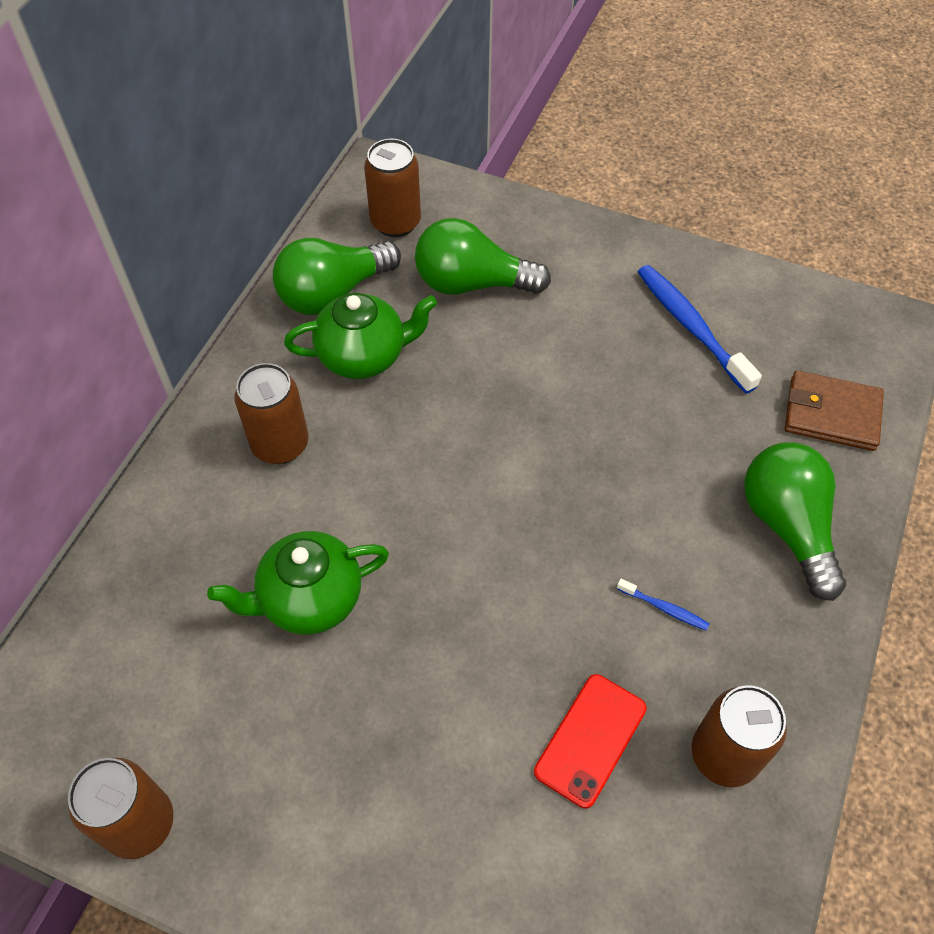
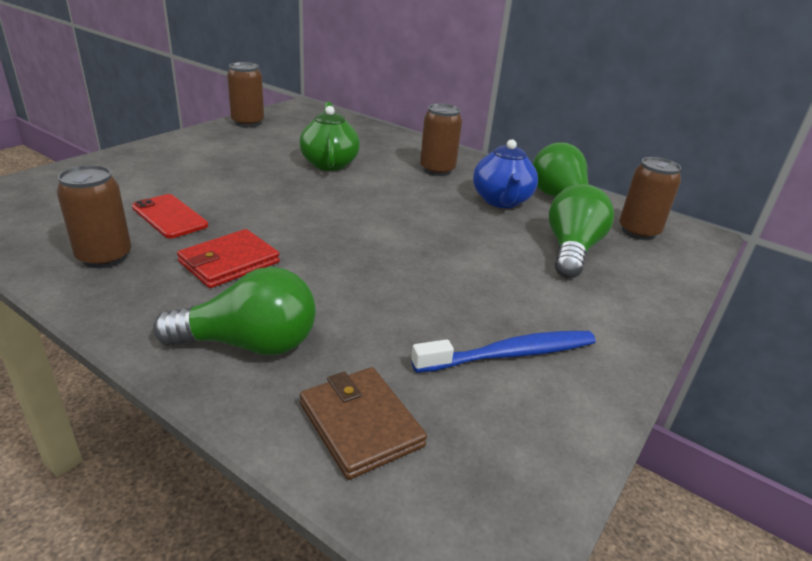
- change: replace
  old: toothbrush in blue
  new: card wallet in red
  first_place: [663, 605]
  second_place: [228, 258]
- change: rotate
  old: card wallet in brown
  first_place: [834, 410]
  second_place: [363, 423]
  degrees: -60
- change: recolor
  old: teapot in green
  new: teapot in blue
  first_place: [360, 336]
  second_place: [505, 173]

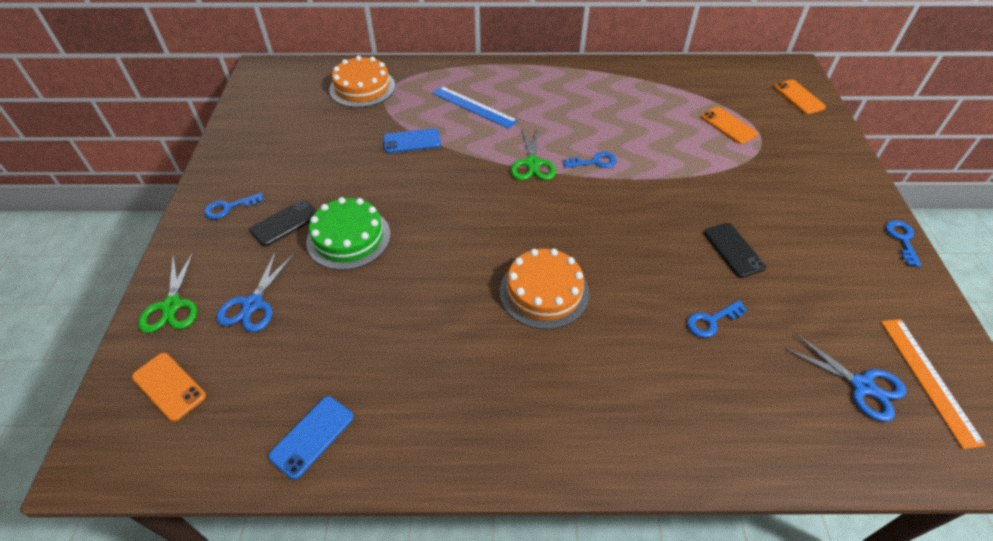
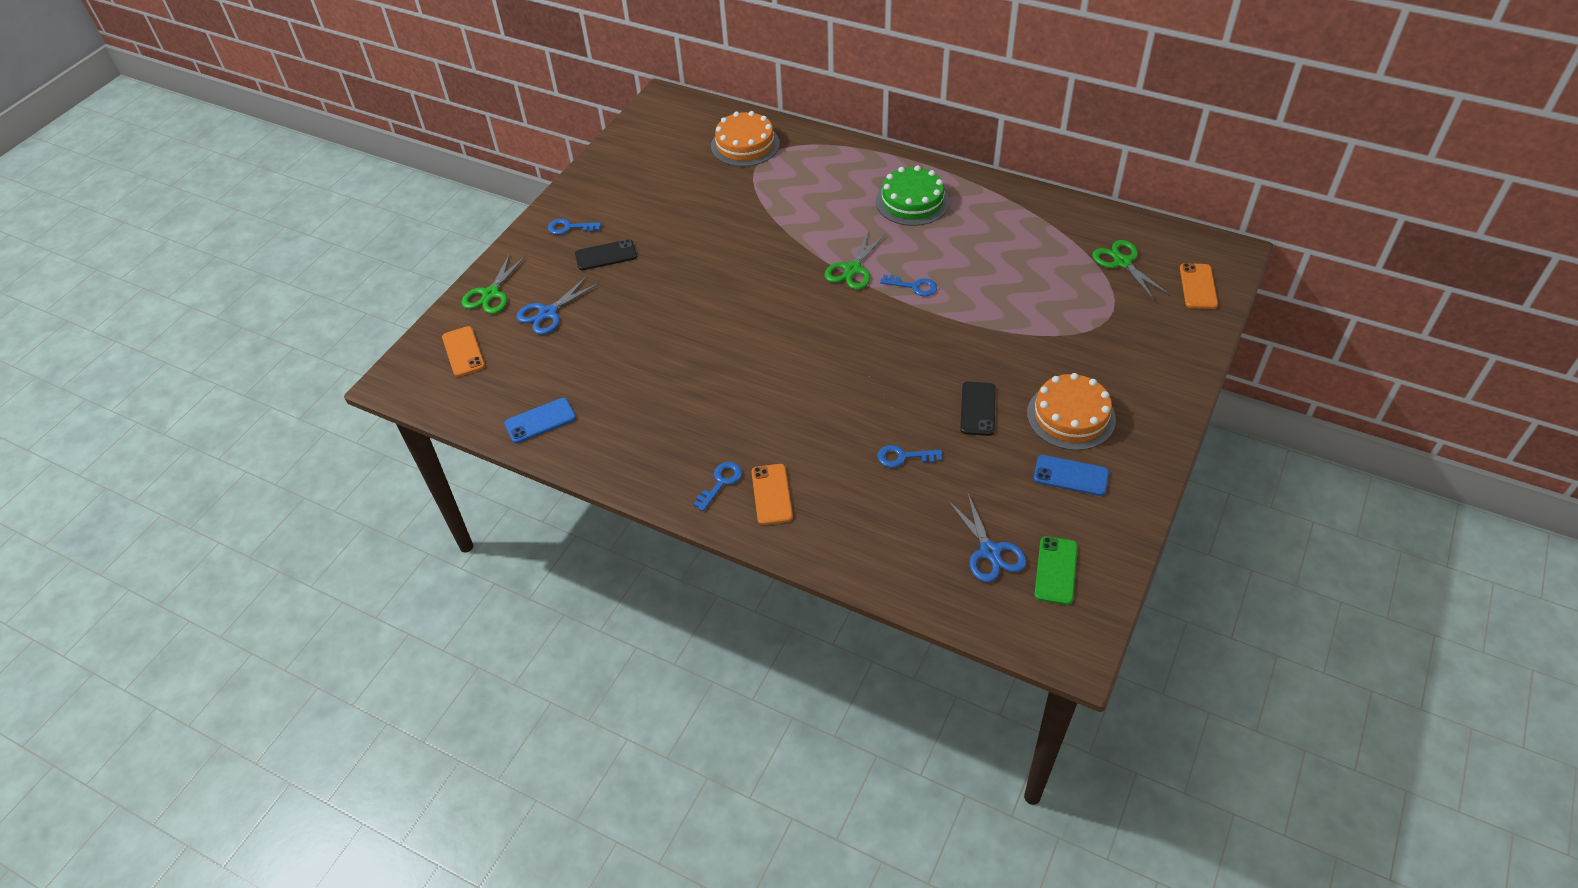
- change: move
  old: door key in blue
  first_place: [904, 243]
  second_place: [717, 486]
- change: move
  old: phone in orange-coloured
  first_place: [729, 125]
  second_place: [772, 494]
- change: move
  old: cake in green
  first_place: [348, 233]
  second_place: [912, 195]
- change: move
  old: cake in orange-coloured
  first_place: [544, 288]
  second_place: [1071, 411]
- change: move
  old: phone in blue
  first_place: [412, 140]
  second_place: [1071, 475]
- change: replace
  old: straightedge in orange-coloured
  new: phone in green
  first_place: [933, 384]
  second_place: [1056, 570]
- change: insert
  new: pair of scissors in green
  second_place: [1131, 270]
- change: delete
  old: straightedge in blue
  first_place: [475, 107]

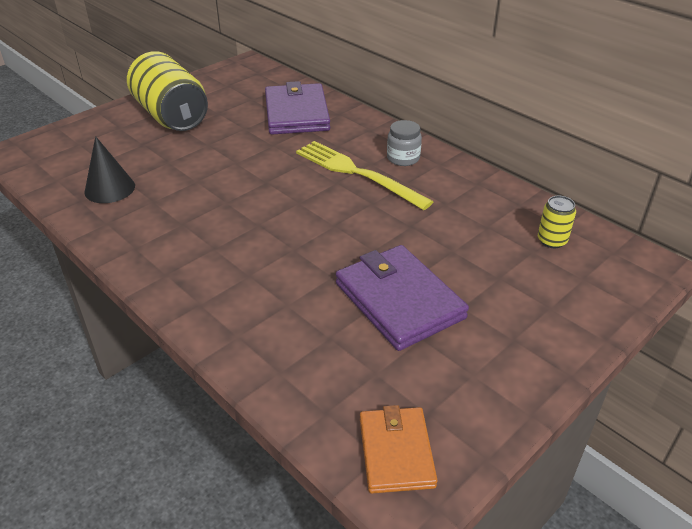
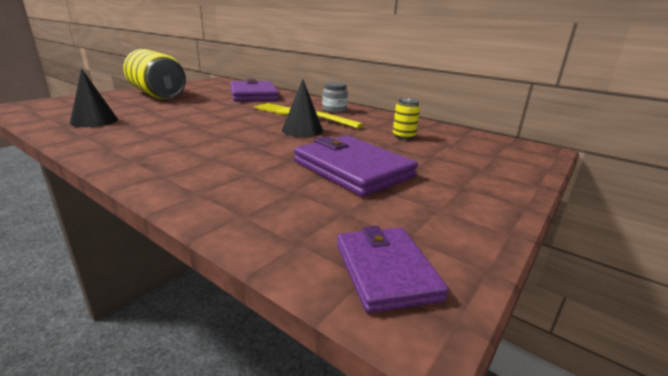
- change: insert
  new: cone in ebony
  second_place: [302, 108]
- change: recolor
  old: card wallet in orange-coloured
  new: card wallet in purple
  first_place: [399, 449]
  second_place: [393, 269]
- change: move
  old: tin in bright yellow
  first_place: [557, 222]
  second_place: [406, 118]

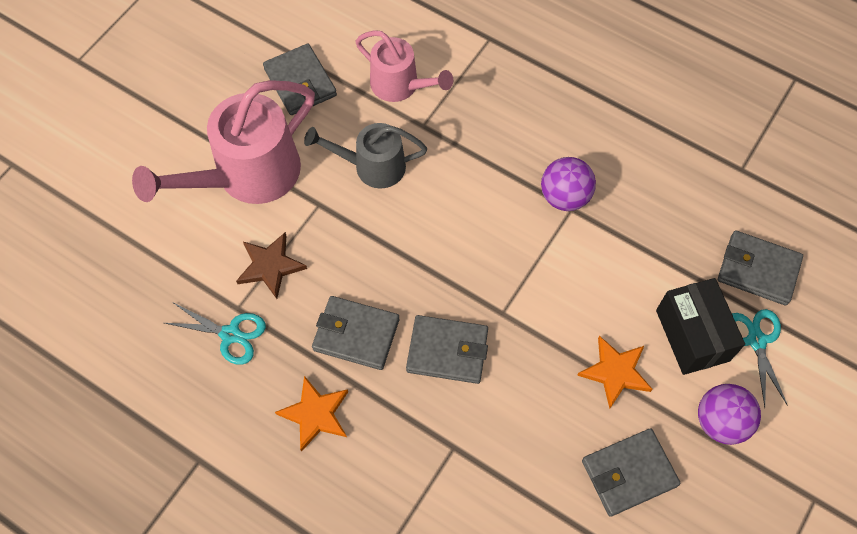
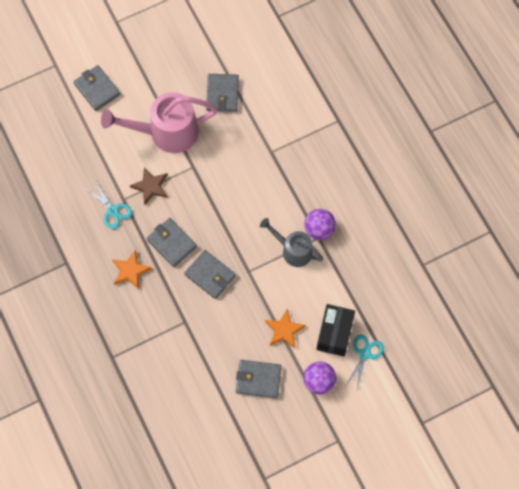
- change: move
  old: card wallet in grey
  first_place: [760, 268]
  second_place: [96, 88]
- change: move
  old: watering pot in grey
  first_place: [365, 156]
  second_place: [291, 242]
- change: delete
  old: watering pot in rosy
  first_place: [404, 66]

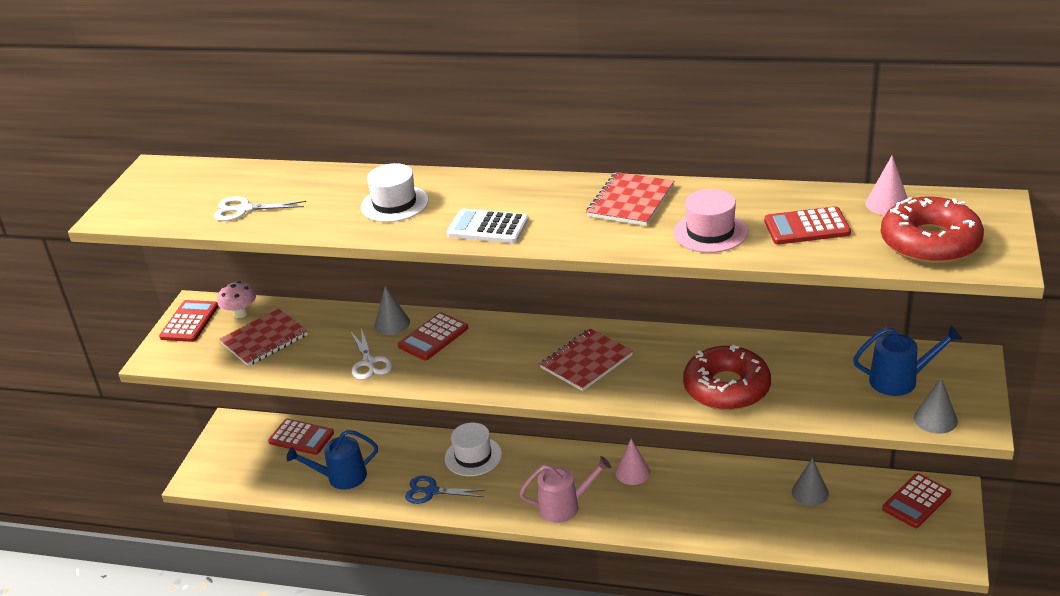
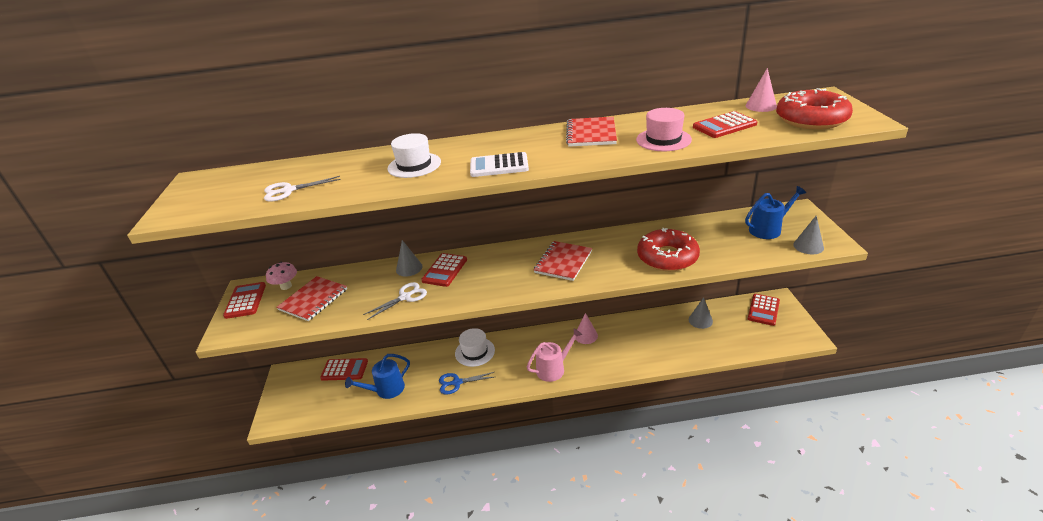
- change: rotate
  old: pair of scissors in white
  first_place: [372, 354]
  second_place: [395, 301]
  degrees: -90

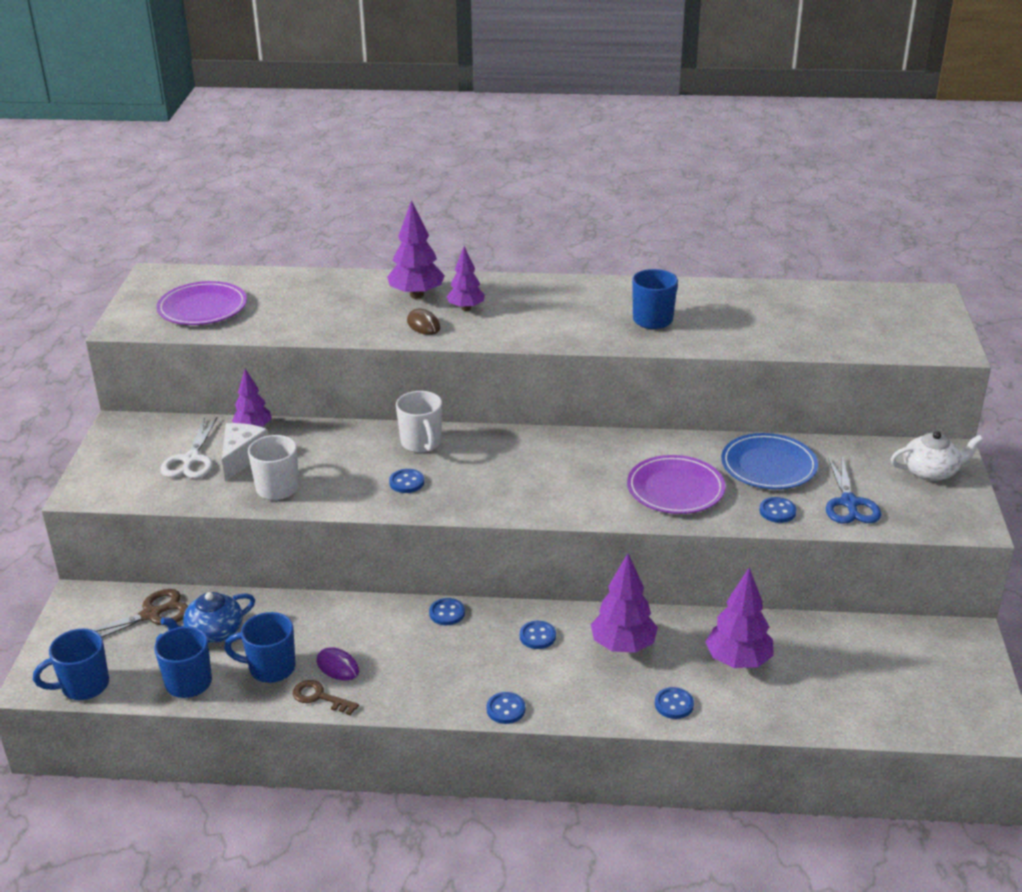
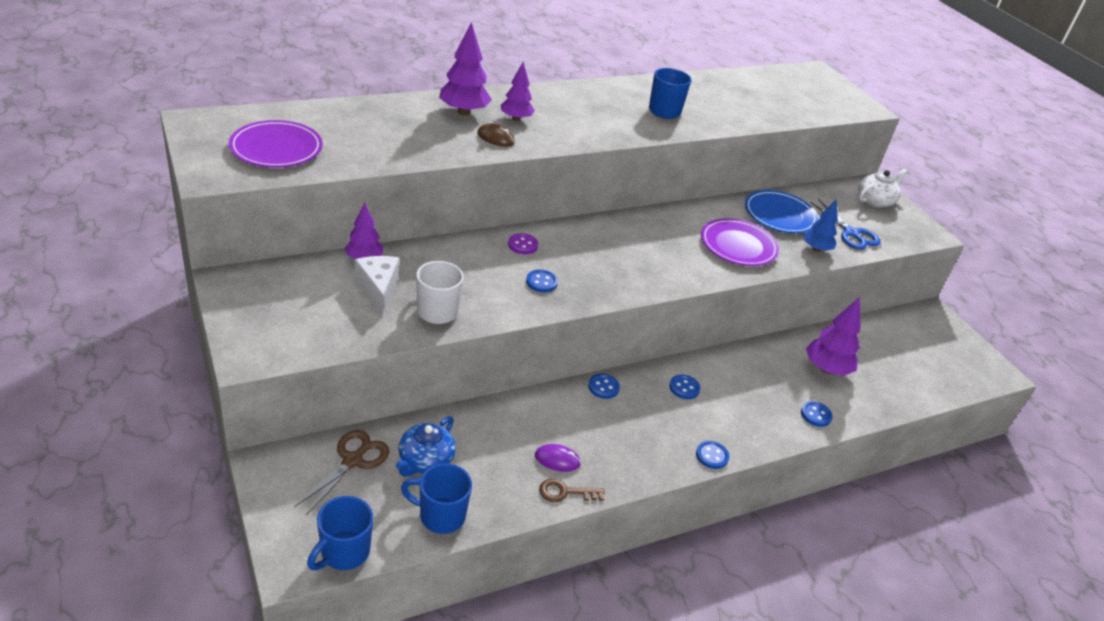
- change: replace
  old: tea mug in white
  new: sewing button in purple
  first_place: [419, 422]
  second_place: [523, 243]
- change: replace
  old: sewing button in blue
  new: toy tree in blue
  first_place: [777, 510]
  second_place: [820, 225]
- change: delete
  old: pair of scissors in white
  first_place: [188, 448]
- change: delete
  old: tea mug in blue
  first_place: [260, 647]
- change: delete
  old: toy tree in purple
  first_place: [624, 603]

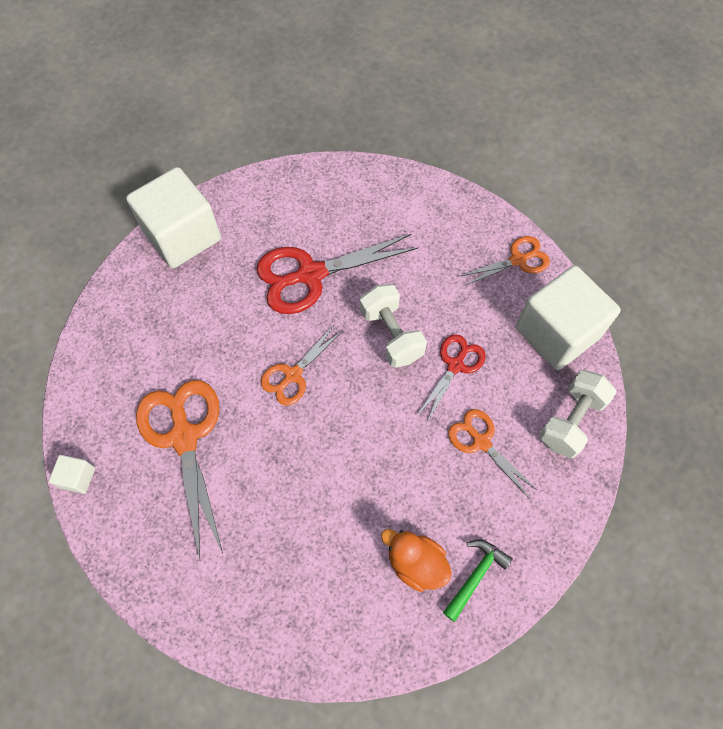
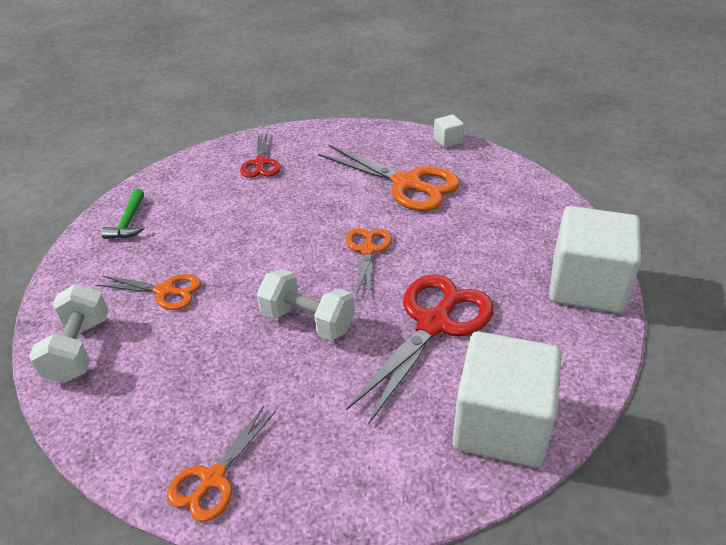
- change: move
  old: pair of scissors in red
  first_place: [451, 377]
  second_place: [260, 155]
- change: move
  old: block in white
  first_place: [568, 317]
  second_place: [507, 399]
- change: delete
  old: duck in orange-coloured
  first_place: [416, 560]

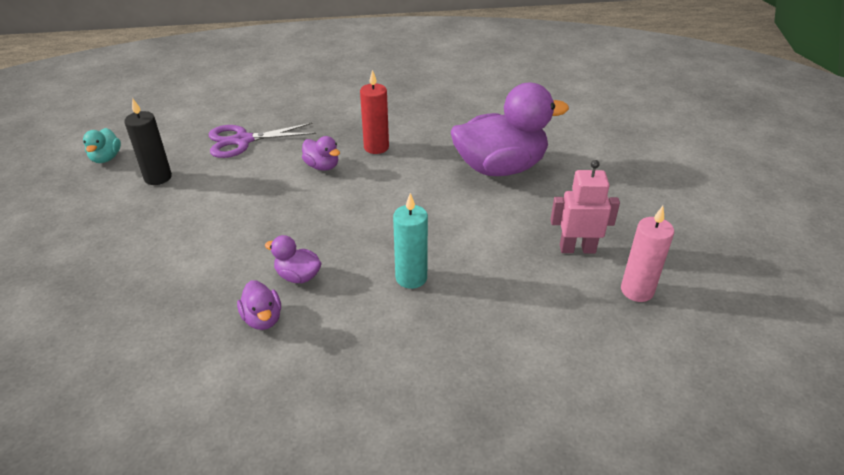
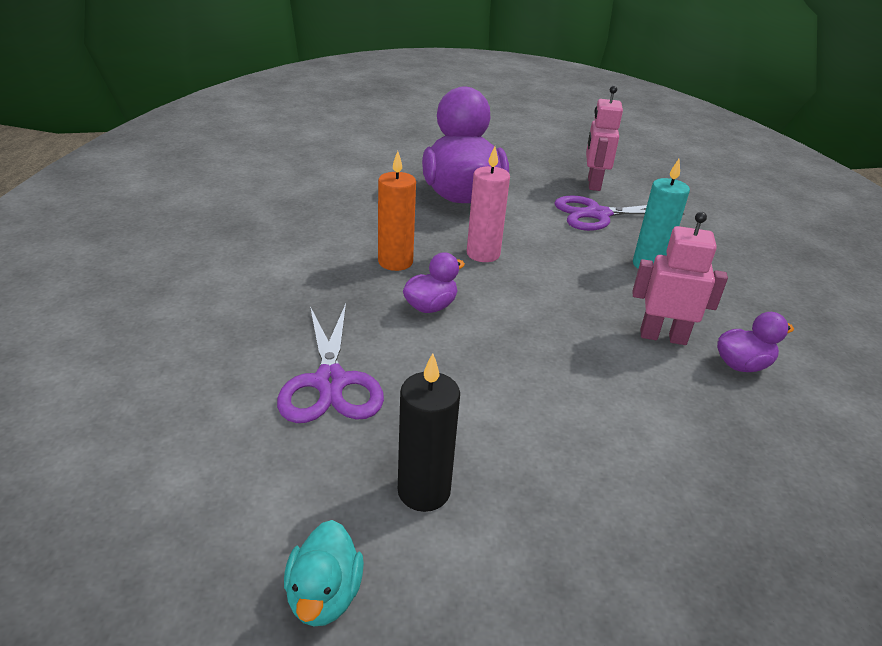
- change: rotate
  old: duck in aqua
  first_place: [102, 145]
  second_place: [324, 573]
  degrees: 90
- change: recolor
  old: candle in red
  new: candle in orange-coloured
  first_place: [374, 112]
  second_place: [397, 211]
- change: move
  old: candle in rosy
  first_place: [647, 254]
  second_place: [488, 204]
- change: insert
  new: pair of scissors in purple
  second_place: [619, 213]
- change: replace
  old: duck in purple
  new: toy robot in rosy
  first_place: [293, 259]
  second_place: [680, 278]

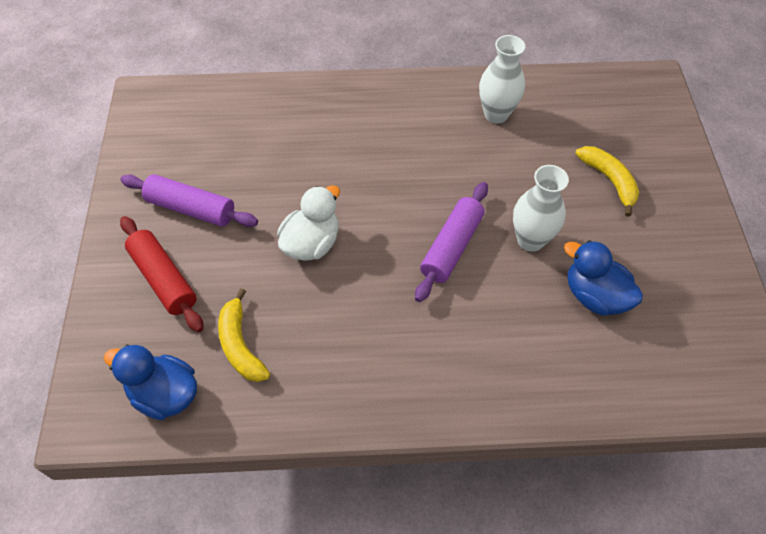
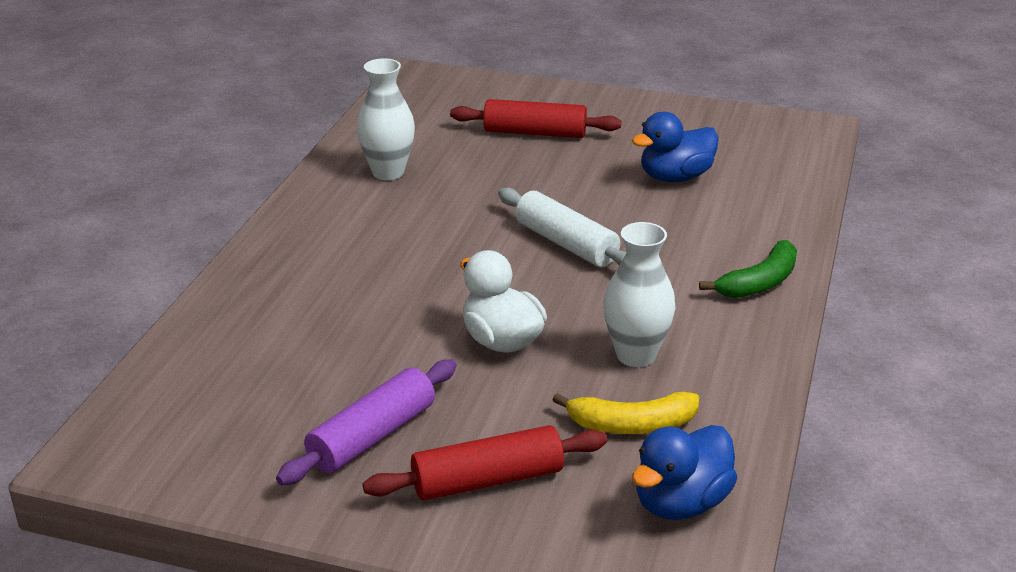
- change: replace
  old: banana in bright yellow
  new: pastry roller in red
  first_place: [607, 181]
  second_place: [535, 118]
- change: recolor
  old: pastry roller in purple
  new: pastry roller in white
  first_place: [451, 242]
  second_place: [562, 227]
- change: move
  old: tall vase in white
  first_place: [541, 208]
  second_place: [639, 294]
- change: insert
  new: banana in green
  second_place: [748, 269]

